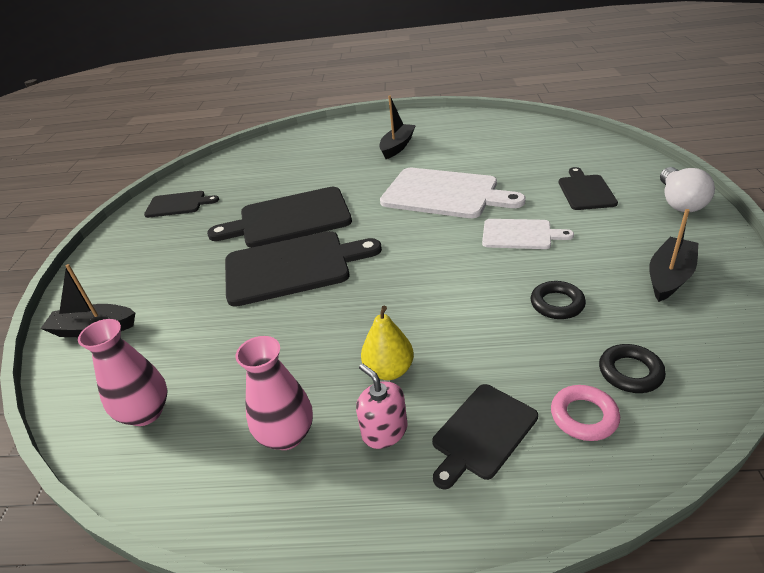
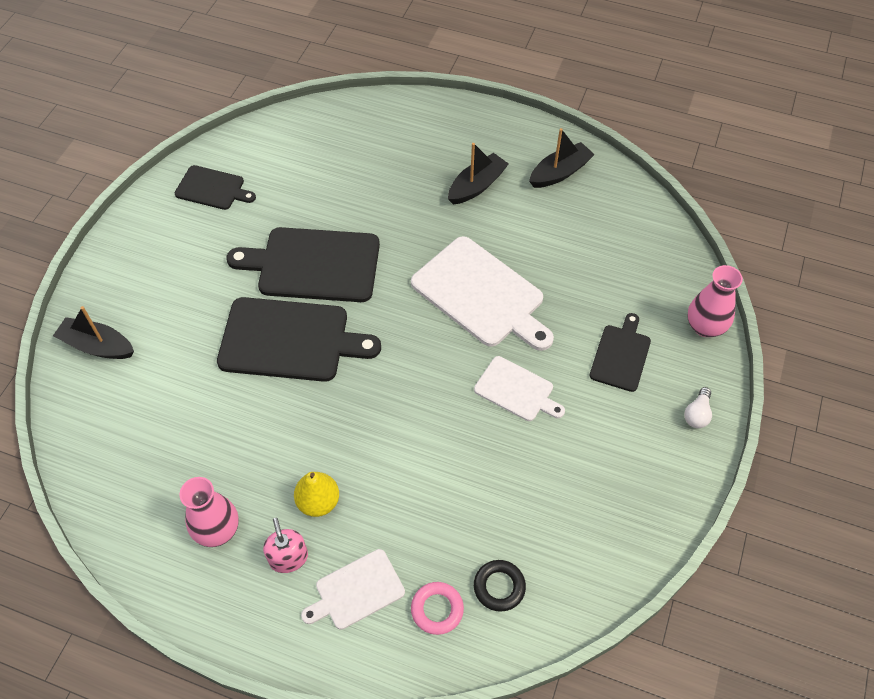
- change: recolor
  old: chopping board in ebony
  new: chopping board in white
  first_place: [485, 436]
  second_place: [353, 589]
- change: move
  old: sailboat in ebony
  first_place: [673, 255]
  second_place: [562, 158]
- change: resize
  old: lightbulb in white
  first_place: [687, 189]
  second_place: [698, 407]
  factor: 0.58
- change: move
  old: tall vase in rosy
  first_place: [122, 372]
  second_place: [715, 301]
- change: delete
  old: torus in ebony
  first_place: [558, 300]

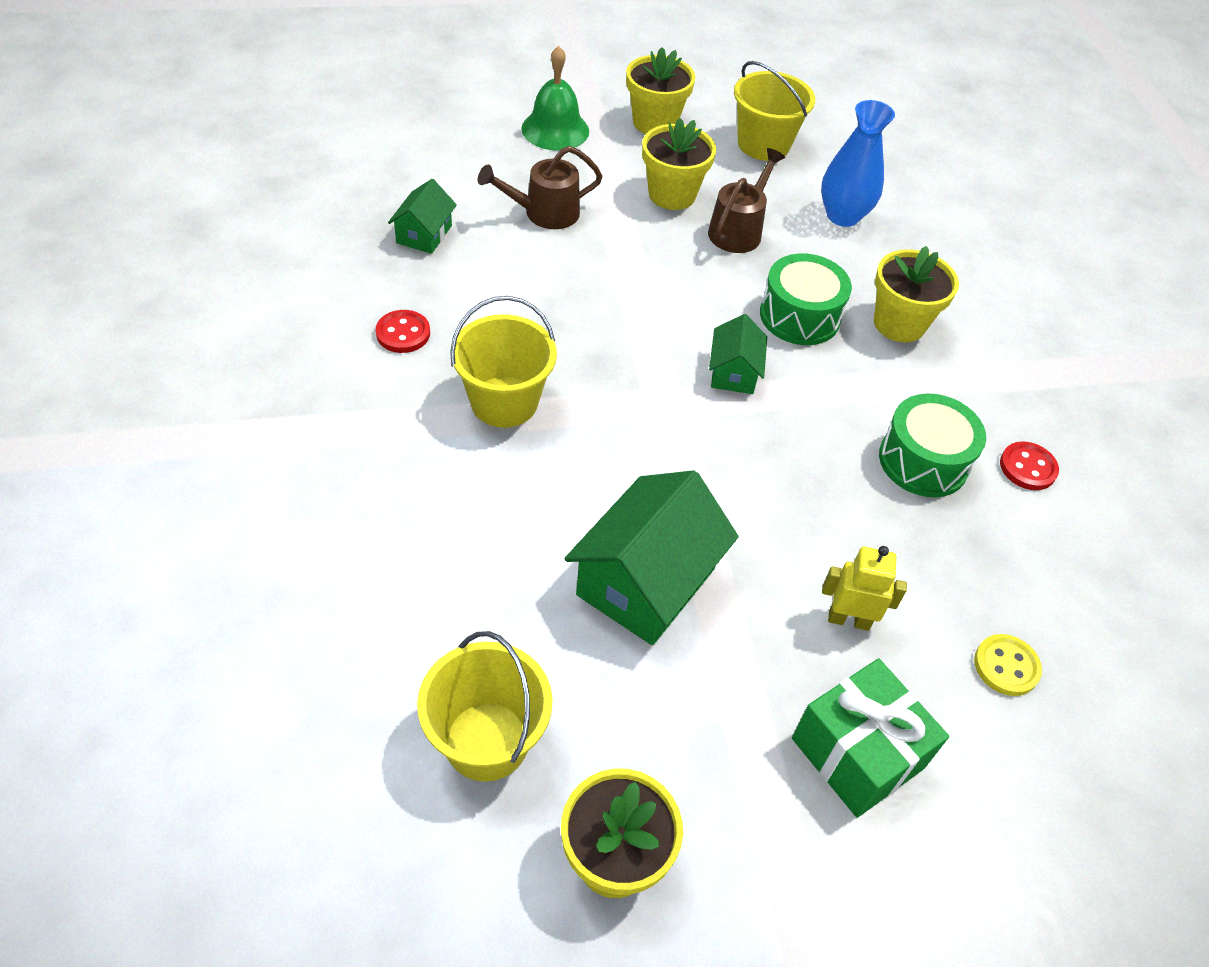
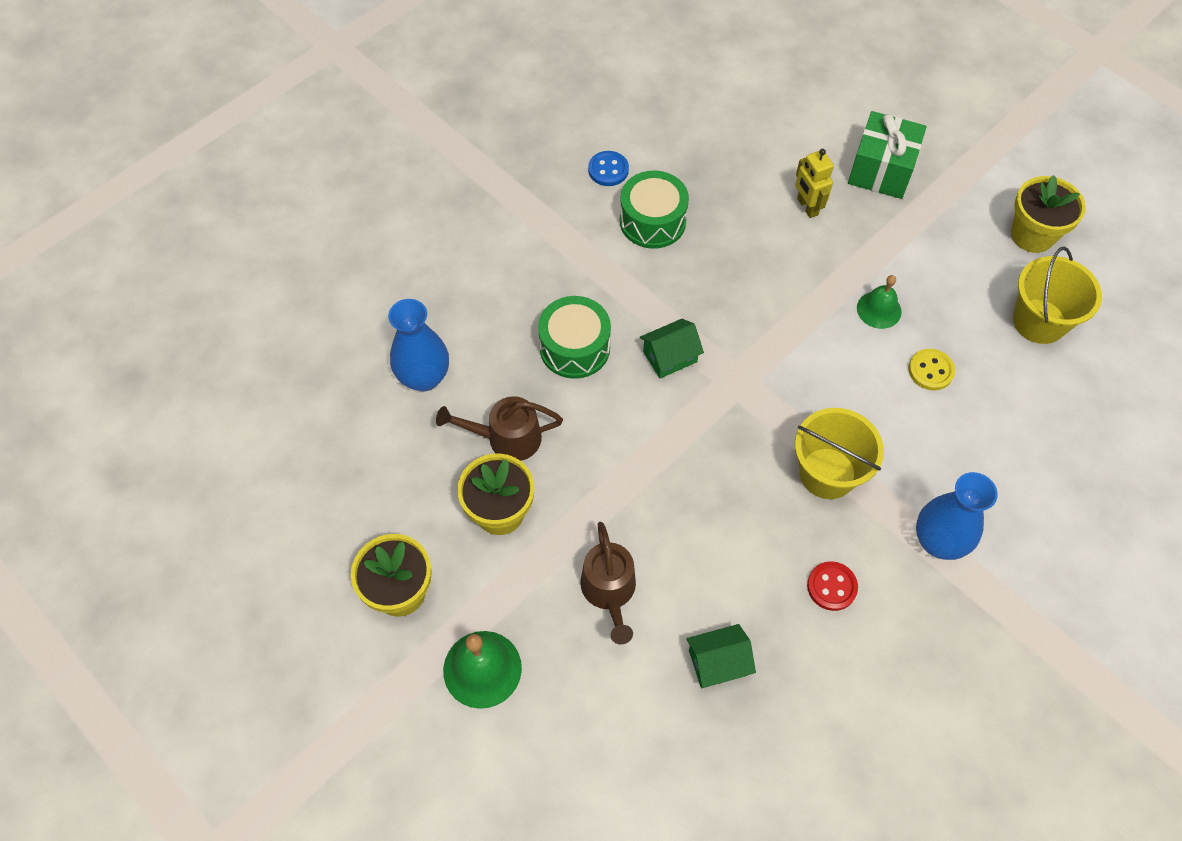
- change: rotate
  old: watering pot in brown
  first_place: [540, 187]
  second_place: [608, 583]
  degrees: 45
- change: recolor
  old: sewing button in red
  new: sewing button in blue
  first_place: [1029, 465]
  second_place: [608, 168]
- change: replace
  old: toy house in green
  new: bell in green
  first_place: [652, 557]
  second_place: [879, 302]
- change: move
  old: sewing button in bright yellow
  first_place: [1008, 665]
  second_place: [931, 369]
- change: insert
  new: tall vase in blue
  second_place: [957, 516]
- change: delete
  old: bucket in bright yellow
  first_place: [774, 111]
- change: delete
  old: plant pot in bright yellow
  first_place: [916, 294]

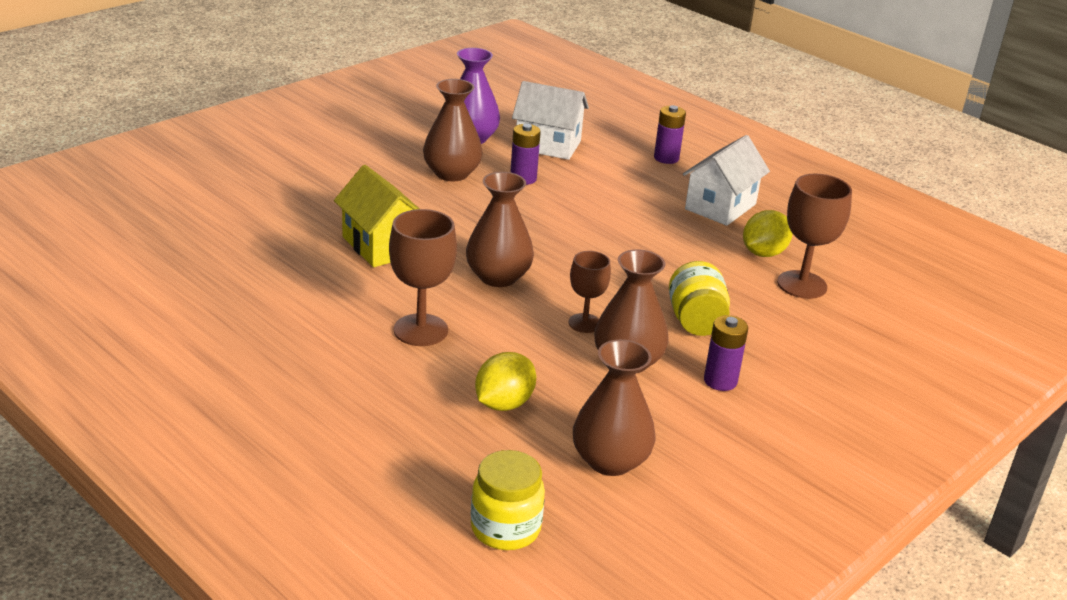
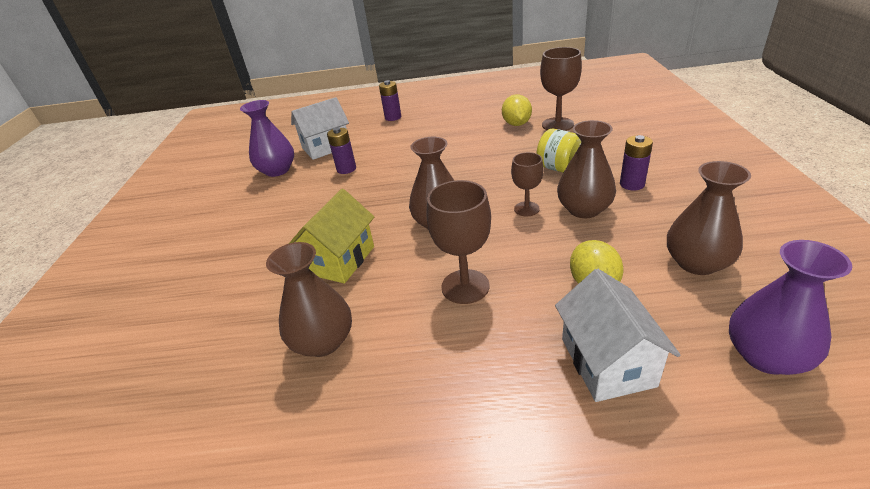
- change: move
  old: tall vase in brown
  first_place: [453, 130]
  second_place: [309, 299]
- change: rotate
  old: toy house in bright yellow
  first_place: [376, 216]
  second_place: [331, 236]
  degrees: -75
- change: move
  old: toy house in white
  first_place: [726, 180]
  second_place: [618, 335]
- change: replace
  old: jam jar in bright yellow
  new: tall vase in purple
  first_place: [508, 500]
  second_place: [790, 307]

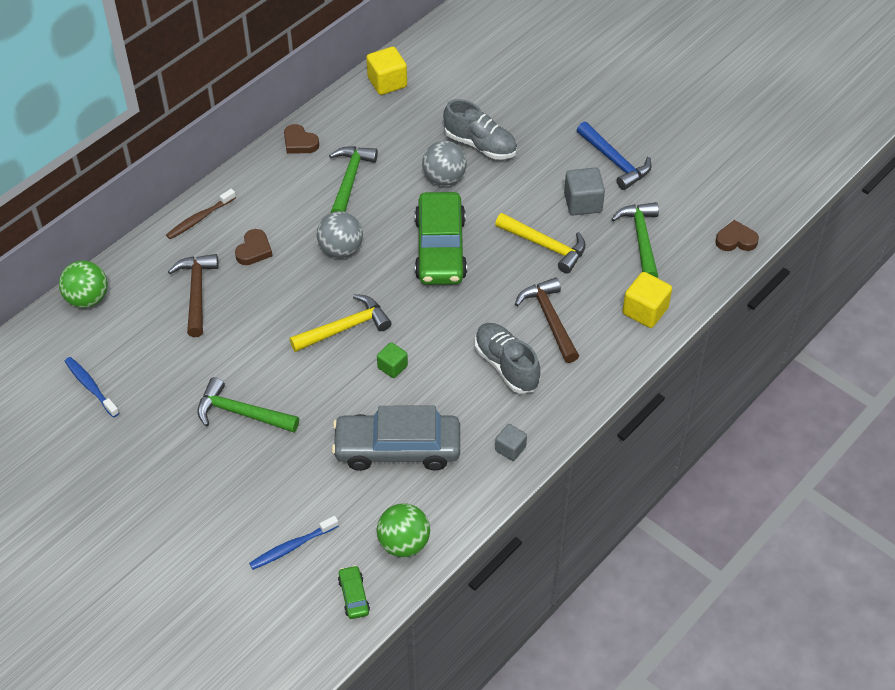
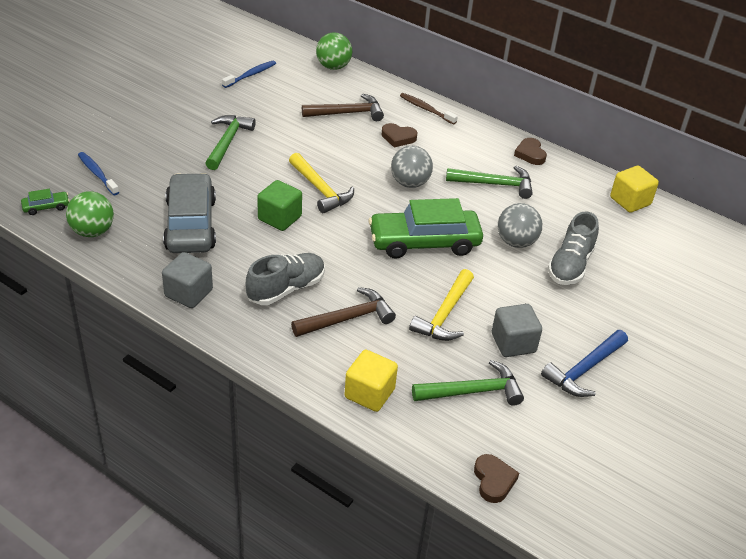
- change: resize
  old: block in grey
  first_place: [511, 442]
  second_place: [187, 280]
  factor: 1.61
- change: resize
  old: block in green
  first_place: [392, 360]
  second_place: [279, 205]
  factor: 1.61
- change: rotate
  old: heart in brown
  first_place: [301, 139]
  second_place: [530, 151]
  degrees: -45

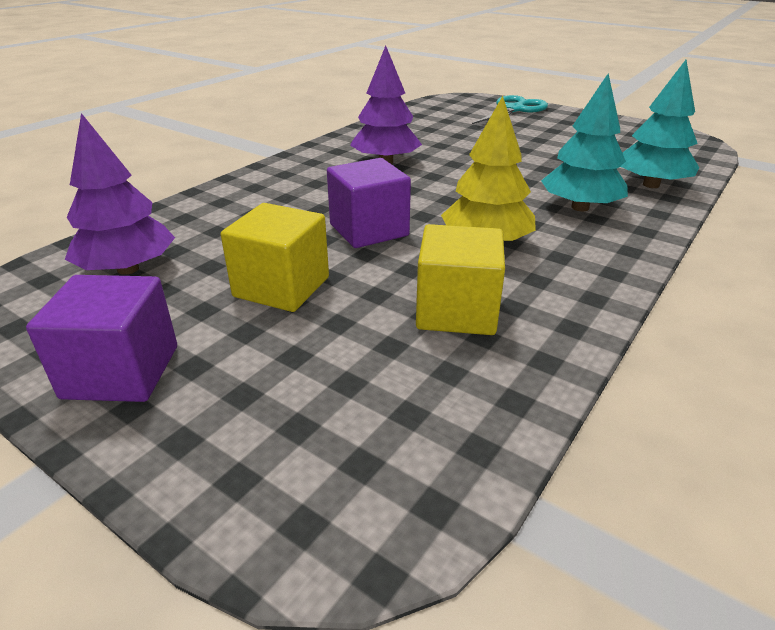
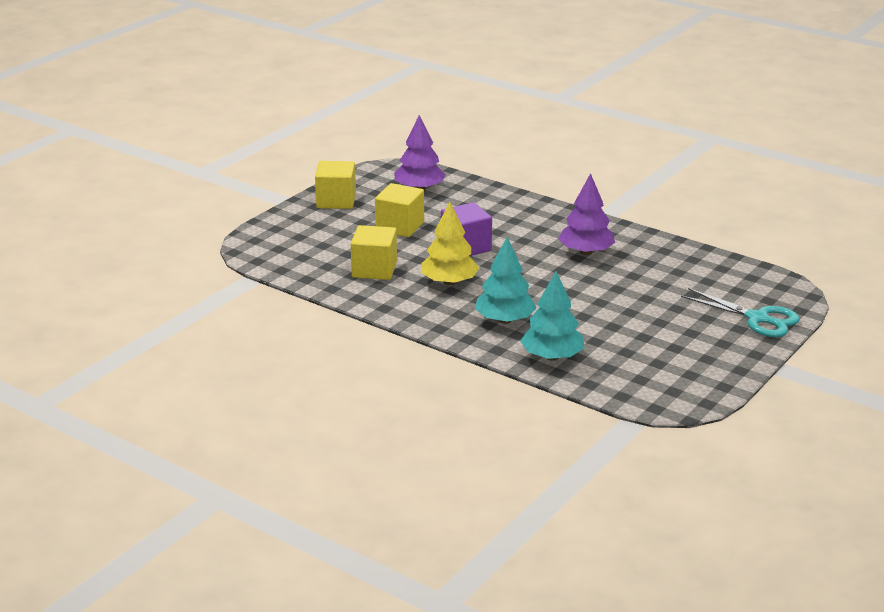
- change: recolor
  old: block in purple
  new: block in bright yellow
  first_place: [101, 338]
  second_place: [335, 185]

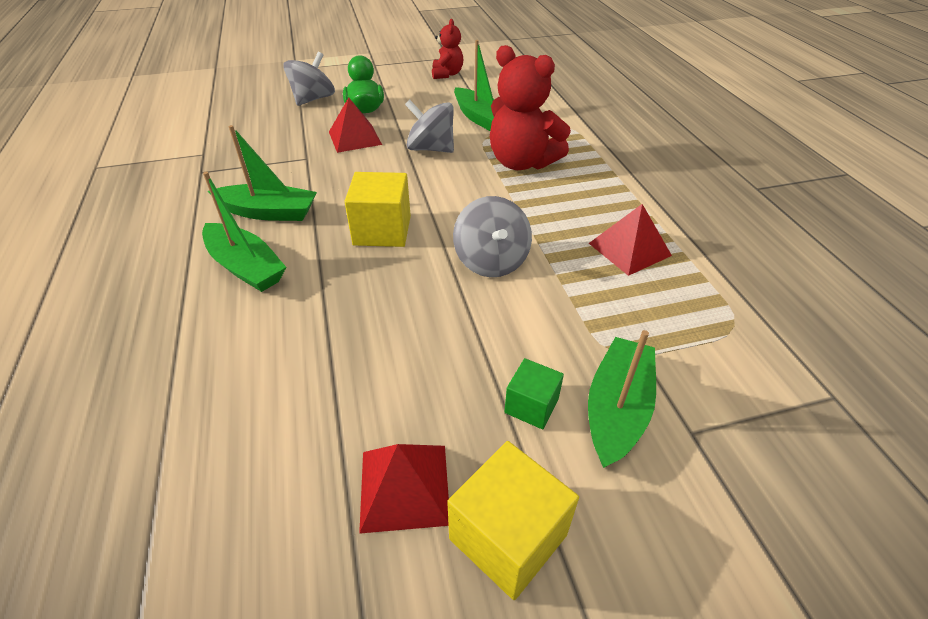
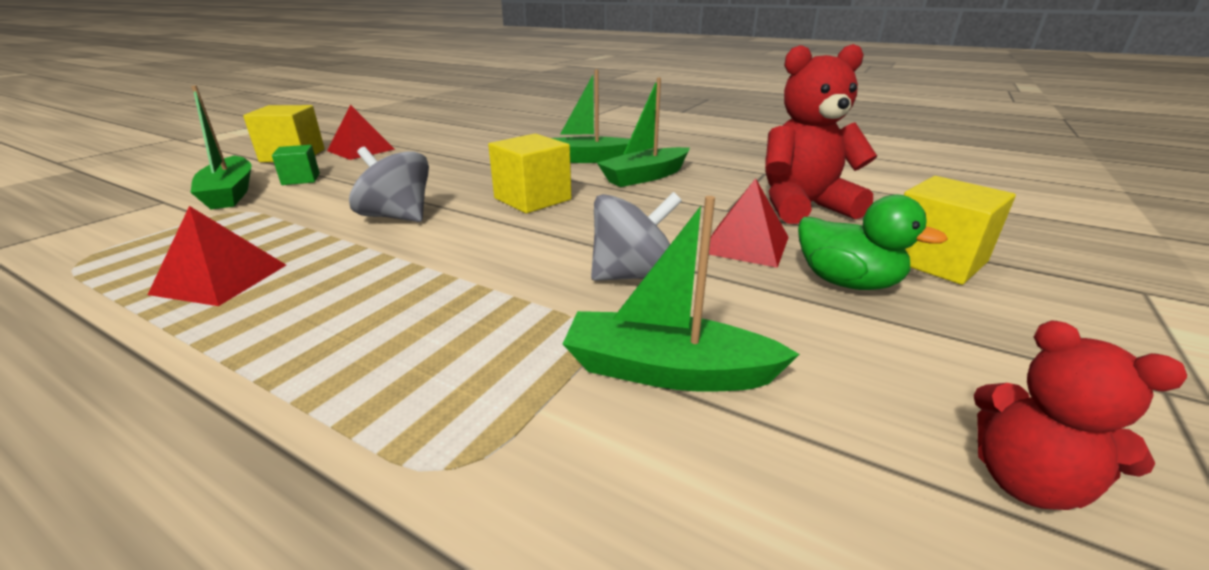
- change: move
  old: teddy bear in red
  first_place: [530, 107]
  second_place: [821, 134]
- change: replace
  old: toy top in grey
  new: block in bright yellow
  first_place: [309, 79]
  second_place: [960, 230]

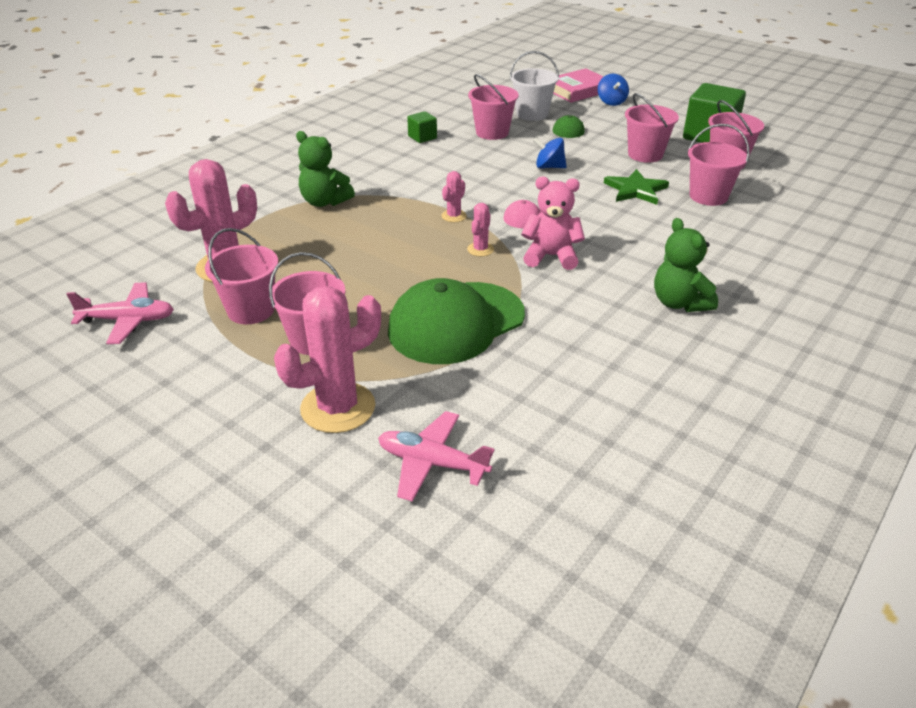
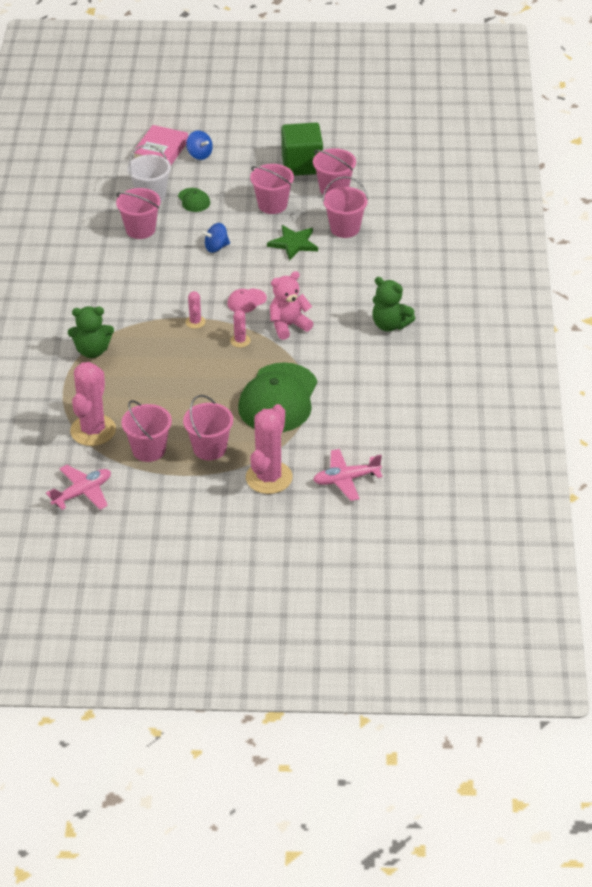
- change: delete
  old: block in green
  first_place: [422, 127]

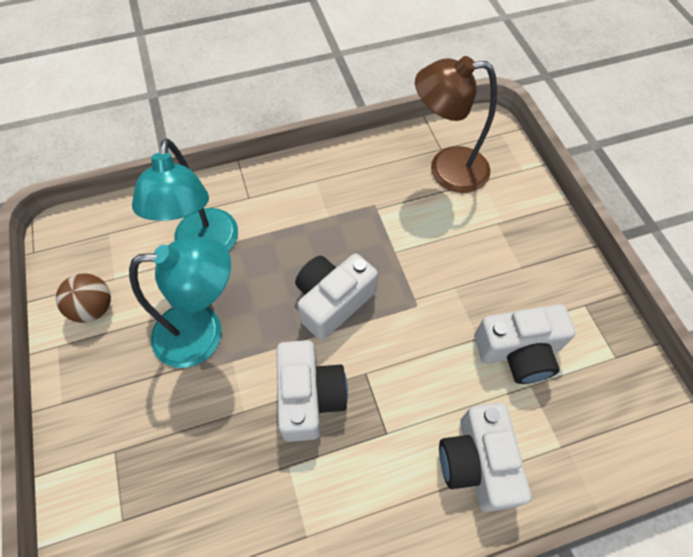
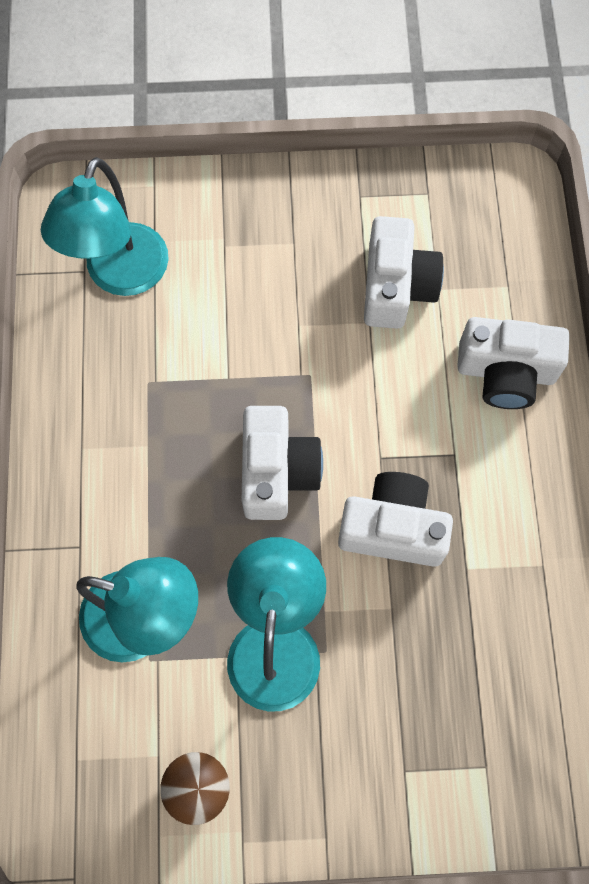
- change: recolor
  old: reading lamp in brown
  new: reading lamp in aqua
  first_place: [456, 124]
  second_place: [105, 226]
- change: rotate
  old: compact camera in white
  first_place: [336, 296]
  second_place: [282, 463]
  degrees: -150

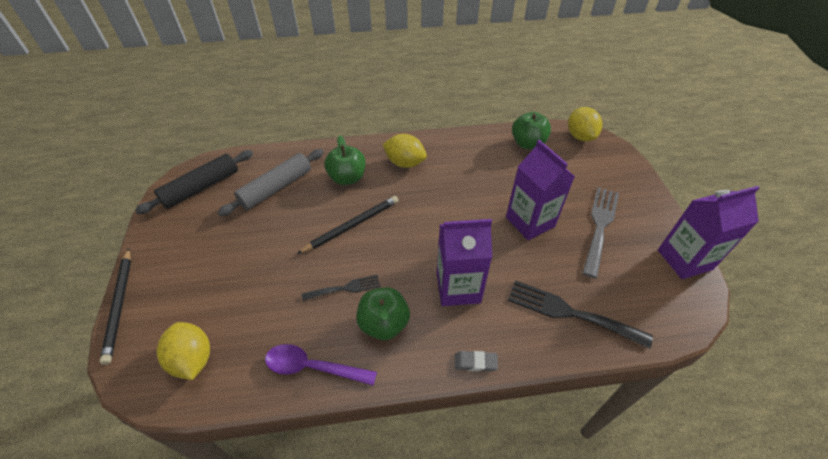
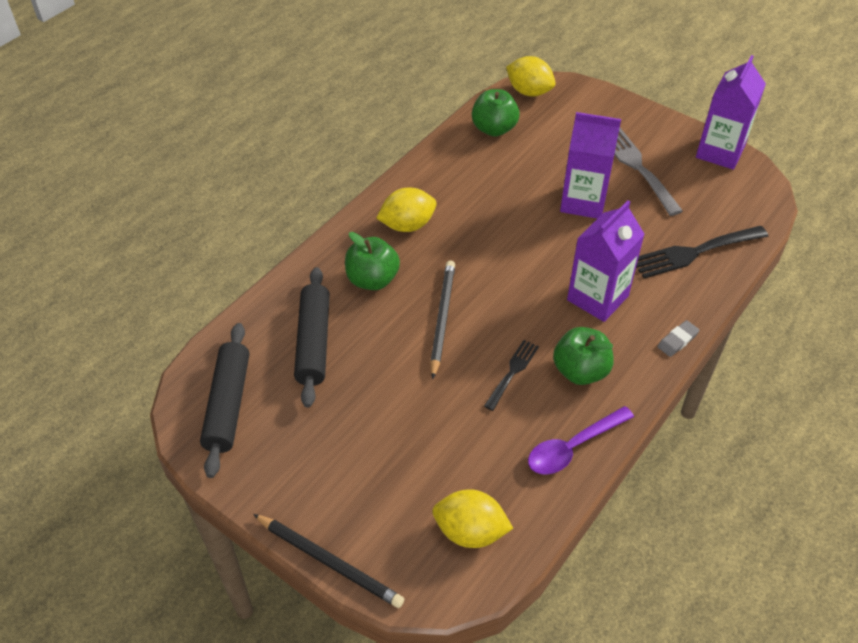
- change: recolor
  old: pastry roller in grey
  new: pastry roller in ebony
  first_place: [271, 182]
  second_place: [312, 337]

